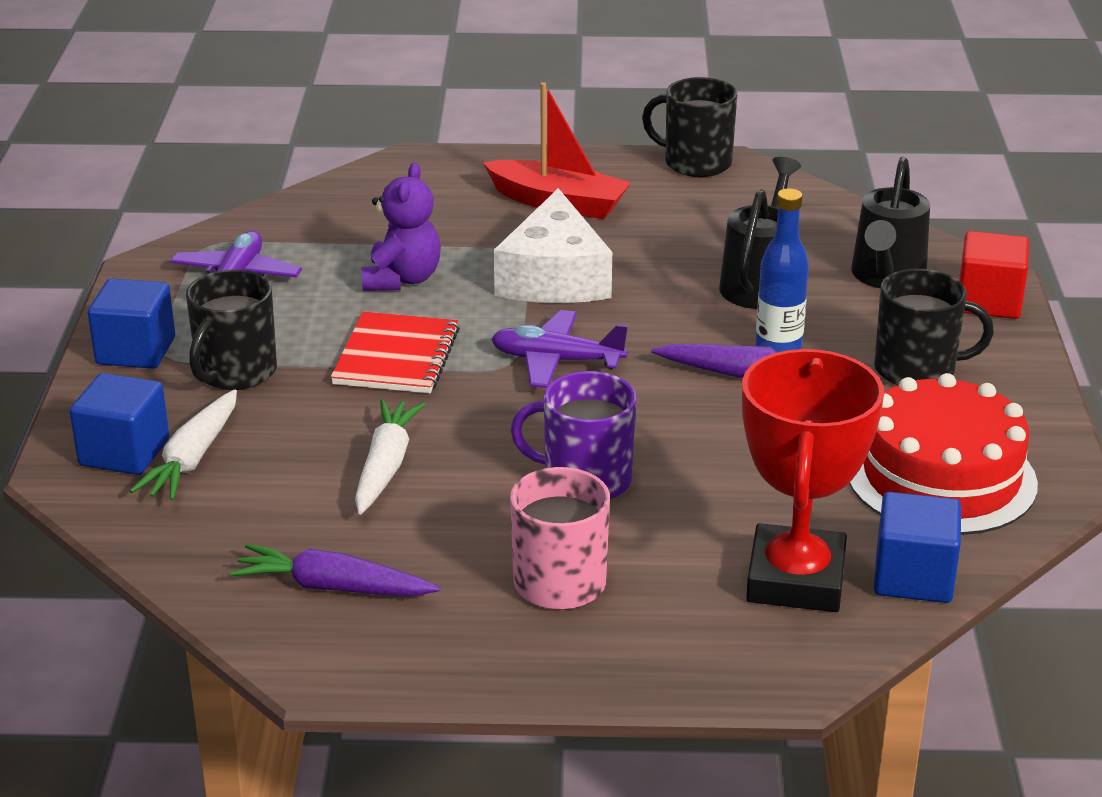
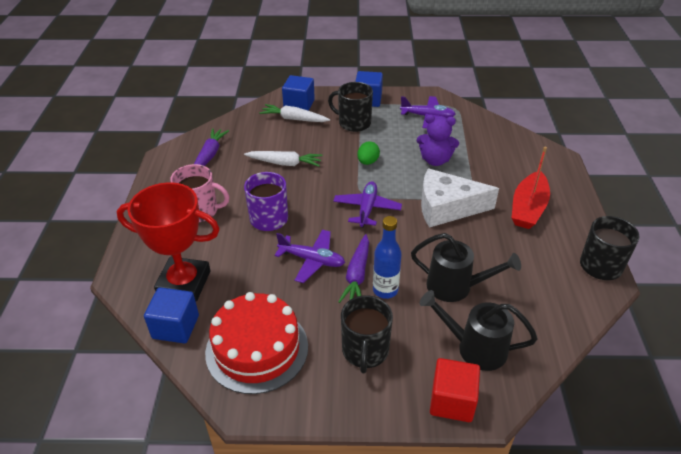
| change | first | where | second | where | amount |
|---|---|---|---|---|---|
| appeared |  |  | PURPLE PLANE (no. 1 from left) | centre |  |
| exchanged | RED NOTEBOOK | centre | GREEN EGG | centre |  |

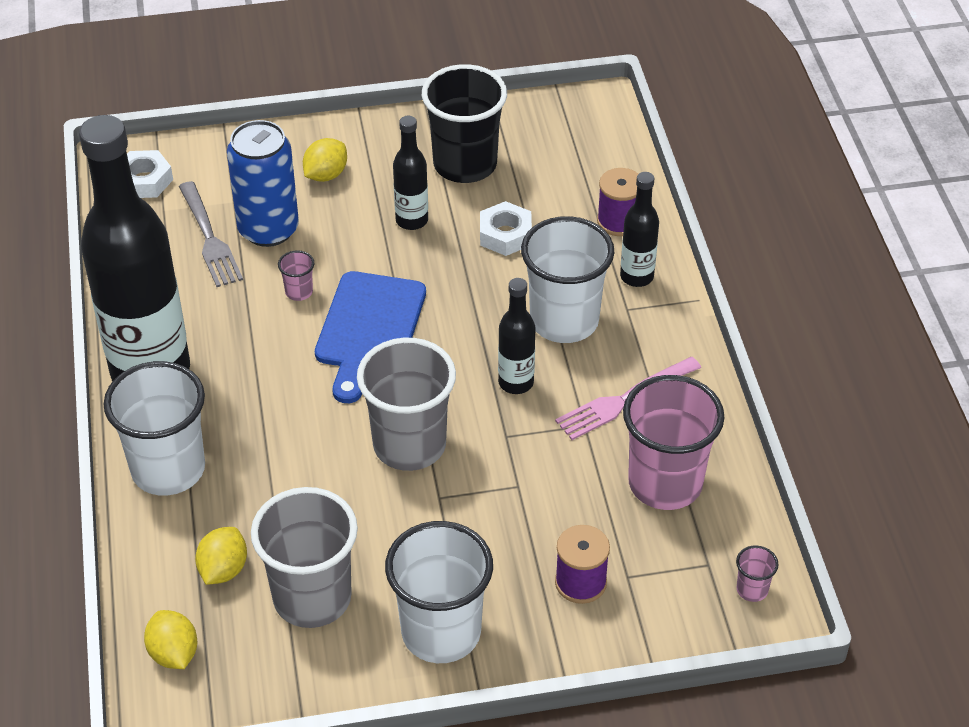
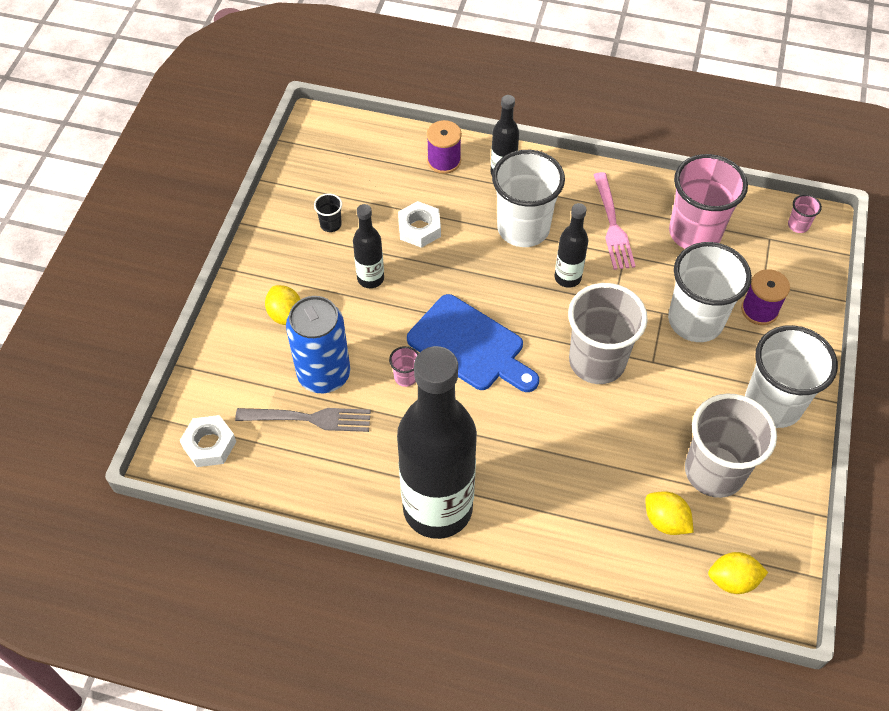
| change | first | where | second | where | amount |
|---|---|---|---|---|---|
| relocated | WHITE CUP (no. 1 from left in the first image) | middle left | WHITE CUP (no. 2 from left) | middle right |  |
| size | BLACK CUP | top centre |  | top centre | x0.41 |

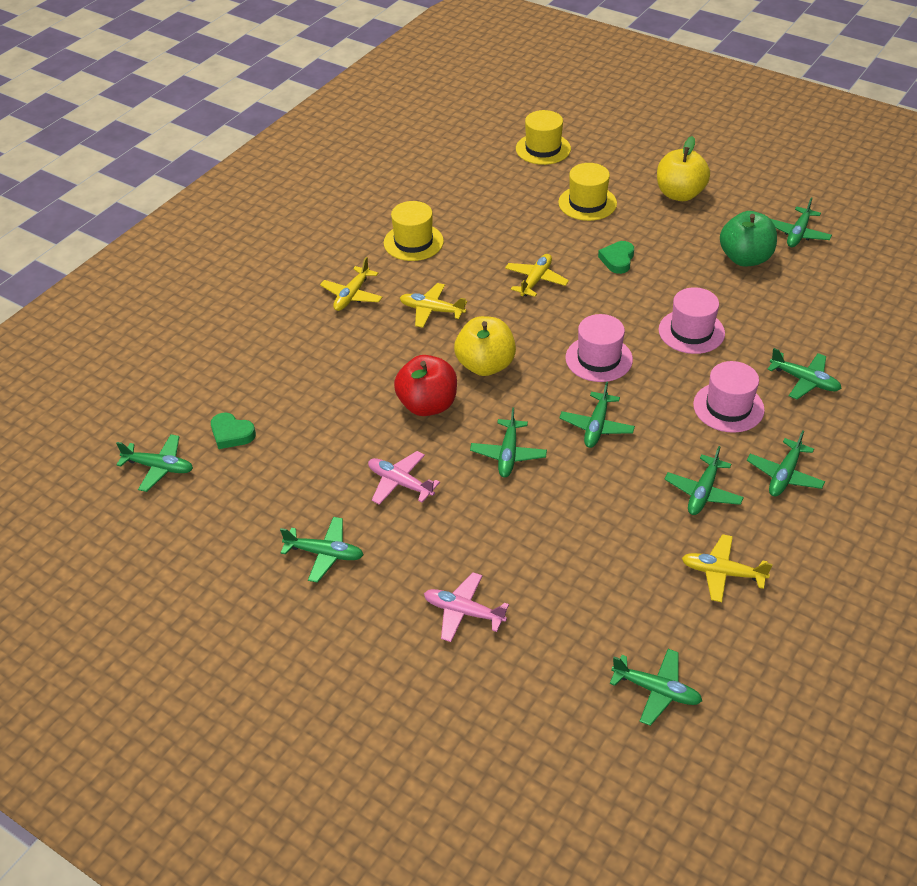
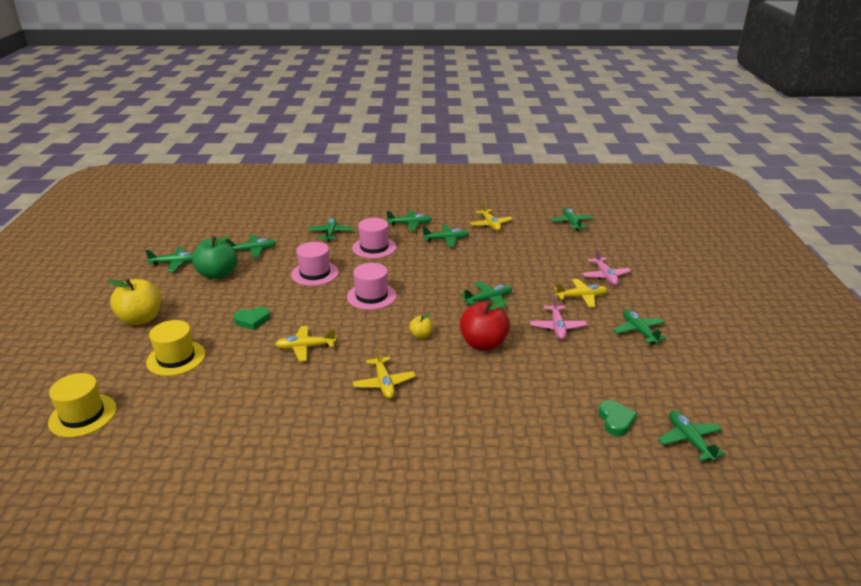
| change | first | where | second | where | amount |
|---|---|---|---|---|---|
| missing | YELLOW HAT (no. 1 from left) | top centre |  |  |  |
| relocated | YELLOW PLANE (no. 1 from left in the first image) | top centre | YELLOW PLANE (no. 4 from left) | middle right |  |
| relocated | GREEN PLANE (no. 4 from left in the first image) | centre | GREEN PLANE (no. 2 from left) | middle left |  |
| size | YELLOW APPLE (no. 1 from left in the first image) | centre | YELLOW APPLE (no. 2 from left) | centre | x0.48 |

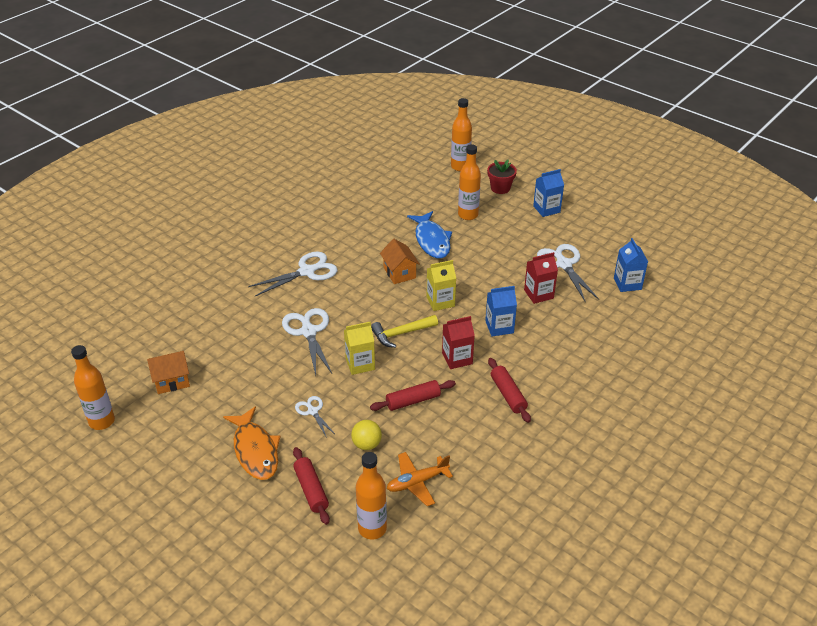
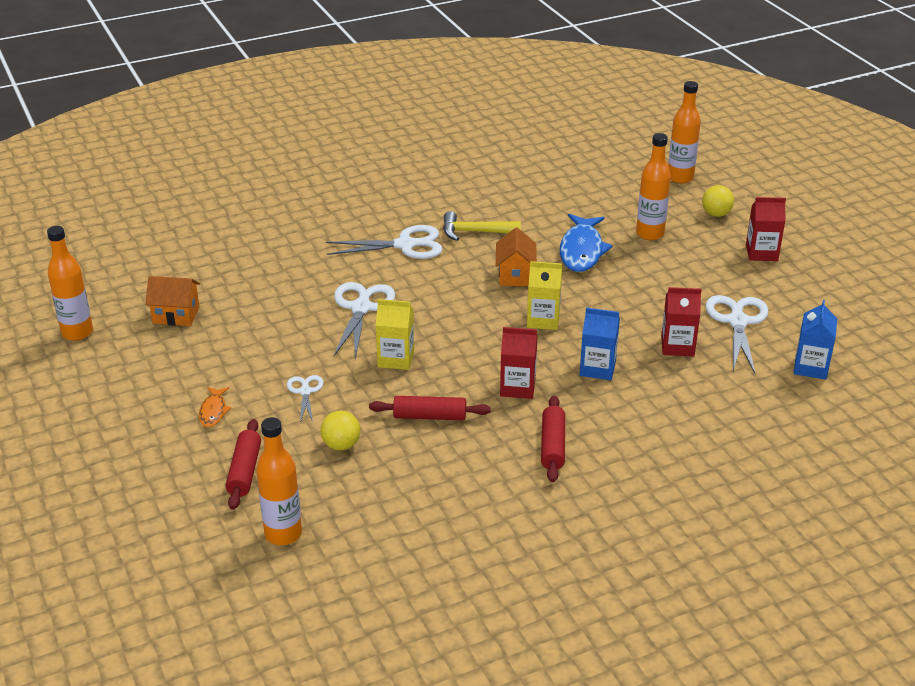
| change | first | where | second | where | amount |
|---|---|---|---|---|---|
| missing | ORANGE PLANE | bottom centre |  |  |  |
| relocated | YELLOW HAMMER | centre |  | top centre |  |
| exchanged | RED FLOWER POT | top centre | YELLOW BALL (no. 2 from left) | top right |  |
| colour | BLUE CARTON (no. 2 from left) | top right | RED CARTON (no. 3 from left) | middle right |  |
| size | ORANGE FISH | bottom left |  | middle left | x0.51 |

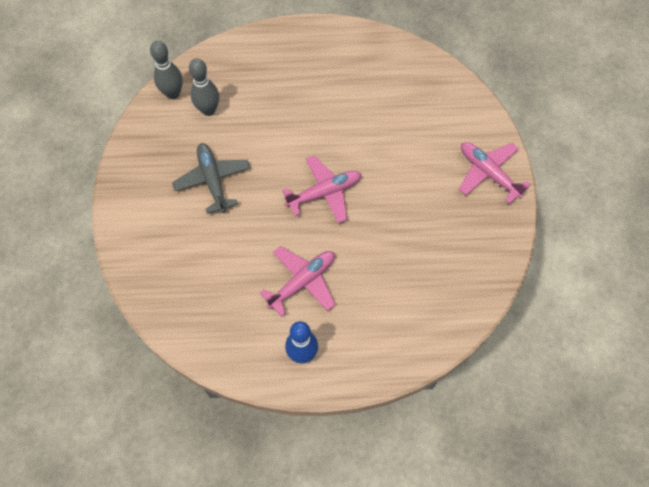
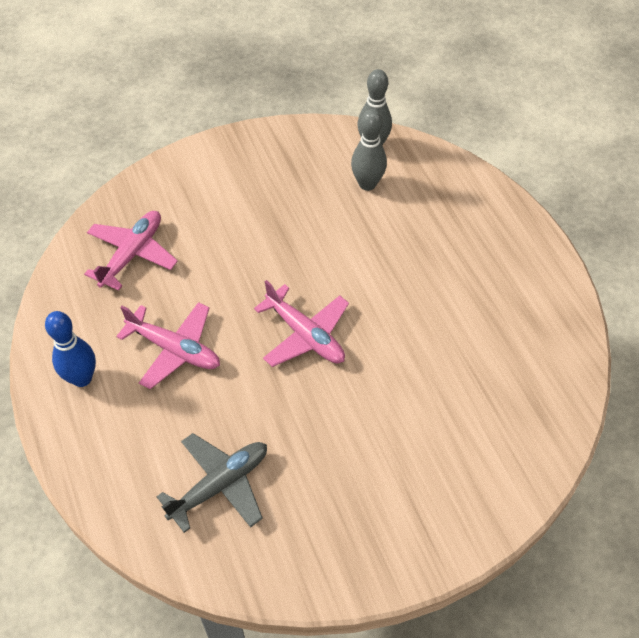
| change | first | where | second | where | amount |
|---|---|---|---|---|---|
| relocated | GREY PLANE | middle left |  | bottom left |  |
| relocated | PINK PLANE (no. 3 from left in the first image) | middle right | PINK PLANE (no. 1 from left) | middle left |  |

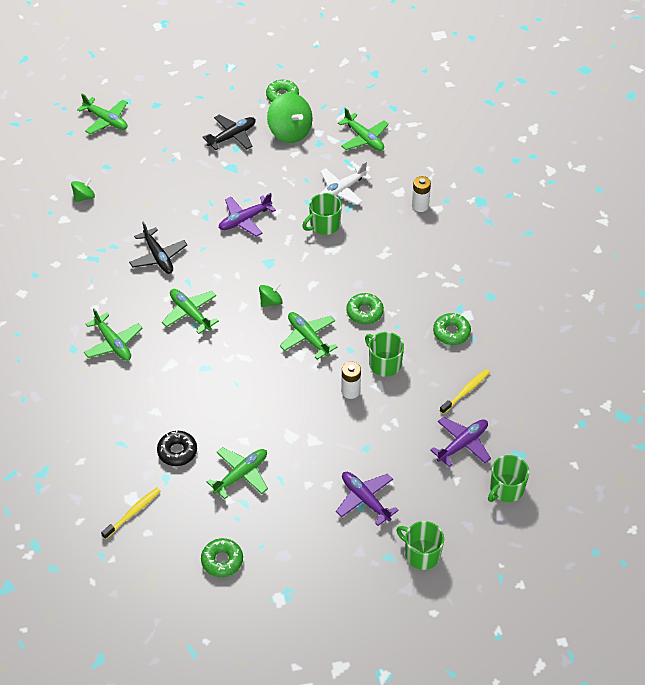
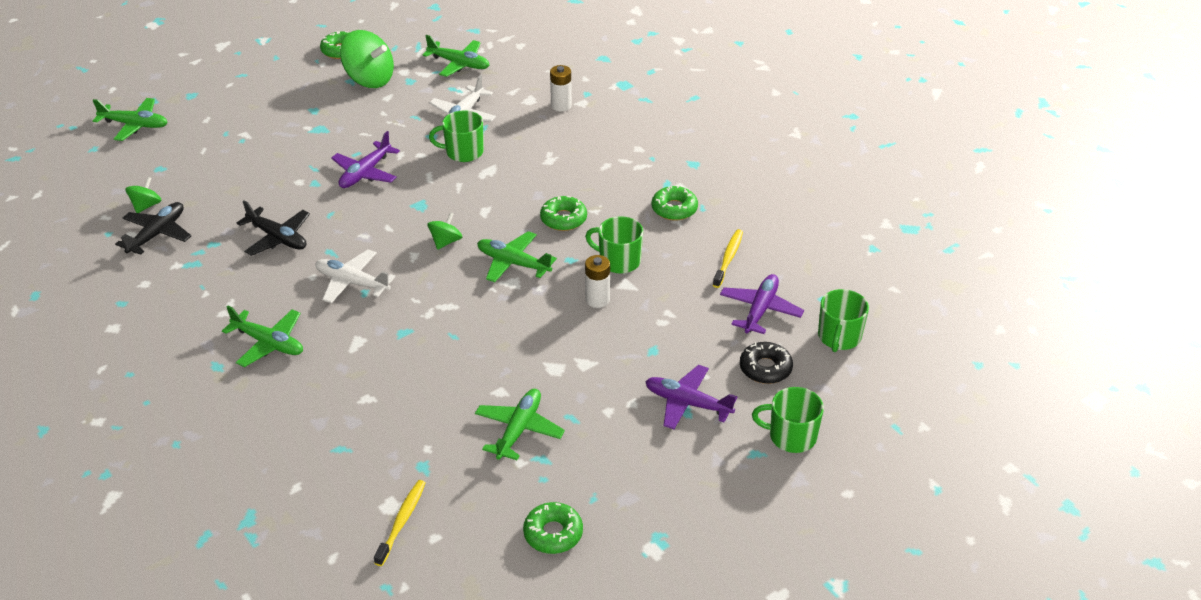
| change | first | where | second | where | amount |
|---|---|---|---|---|---|
| relocated | BLACK DONUT | middle left |  | centre |  |
| relocated | BLACK PLANE (no. 2 from left in the first image) | top centre | BLACK PLANE (no. 1 from left) | middle left |  |
| colour | GREEN PLANE (no. 3 from left) | middle left | WHITE PLANE (no. 1 from left) | middle left |  |
| spun | GREEN MUG (no. 1 from left) | top centre |  | top centre | 60 degrees clockwise |

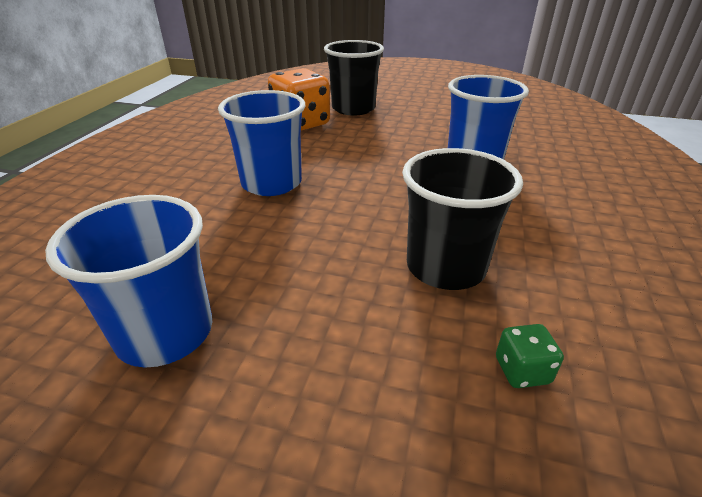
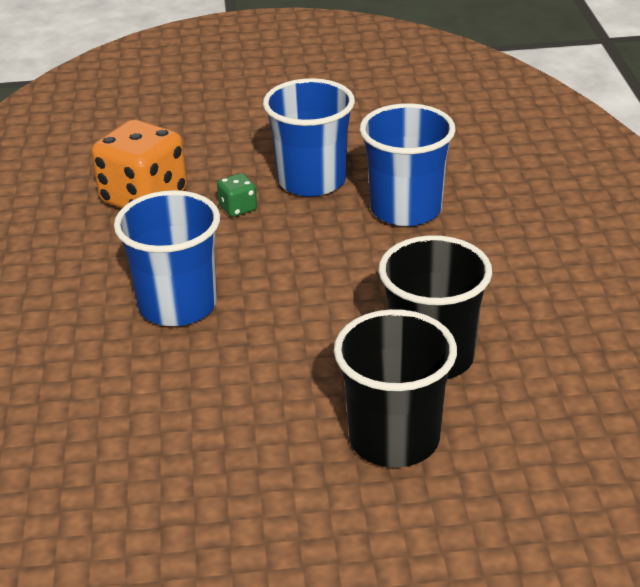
| change | first | where | second | where | amount |
|---|---|---|---|---|---|
| relocated | BLUE CUP (no. 1 from left in the first image) | middle left | BLUE CUP (no. 2 from left) | top centre |  |
| relocated | BLACK CUP (no. 1 from left) | top centre |  | centre |  |
| relocated | GREEN DICE | bottom right |  | top centre |  |

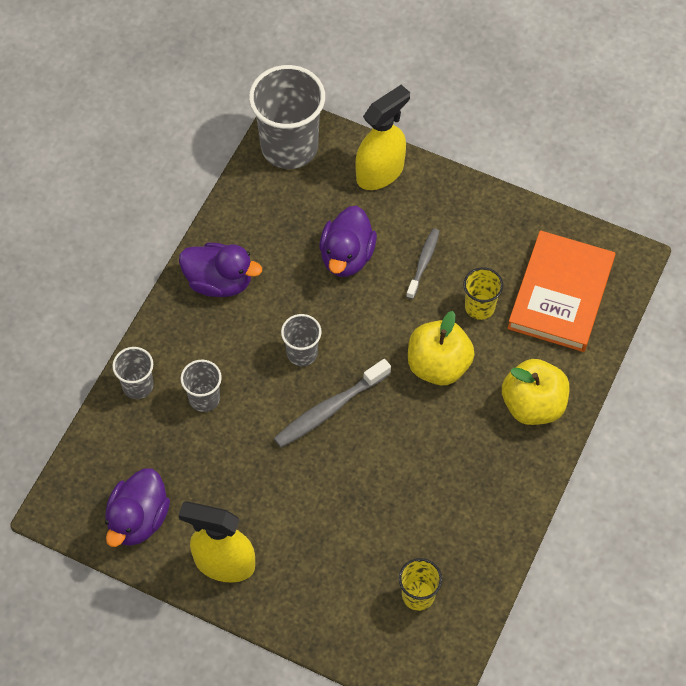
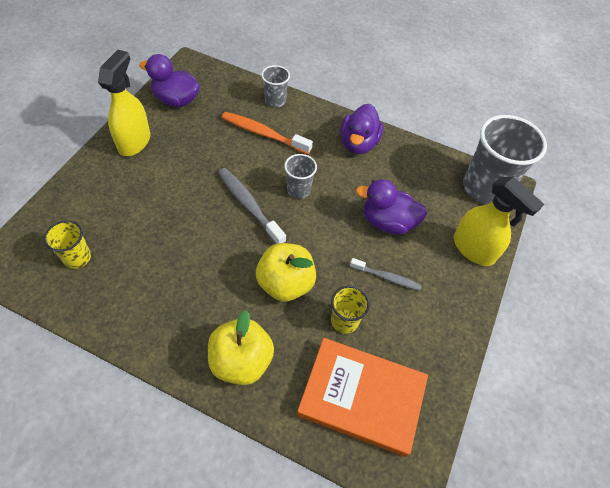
| change | first | where | second | where | amount |
|---|---|---|---|---|---|
| exchanged | GREY CUP (no. 2 from left) | middle left | ORANGE TOOTHBRUSH | top centre |  |

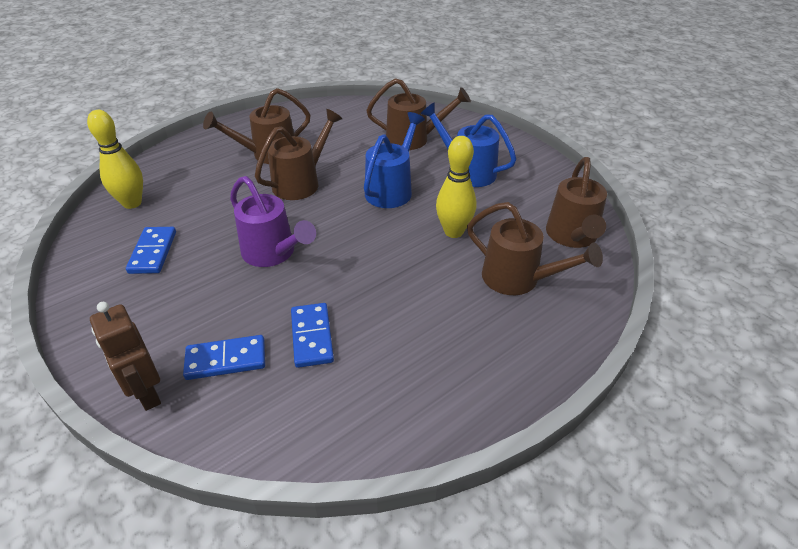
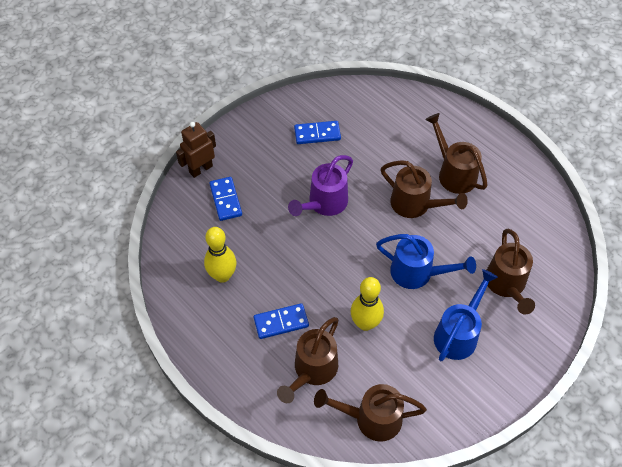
| change | first | where | second | where | amount |
|---|---|---|---|---|---|
| relocated | YELLOW BOWLING PIN (no. 1 from left) | top left |  | centre |  |
| relocated | BLUE DOMINO (no. 3 from left in the first image) | centre | BLUE DOMINO (no. 2 from left) | bottom centre |  |

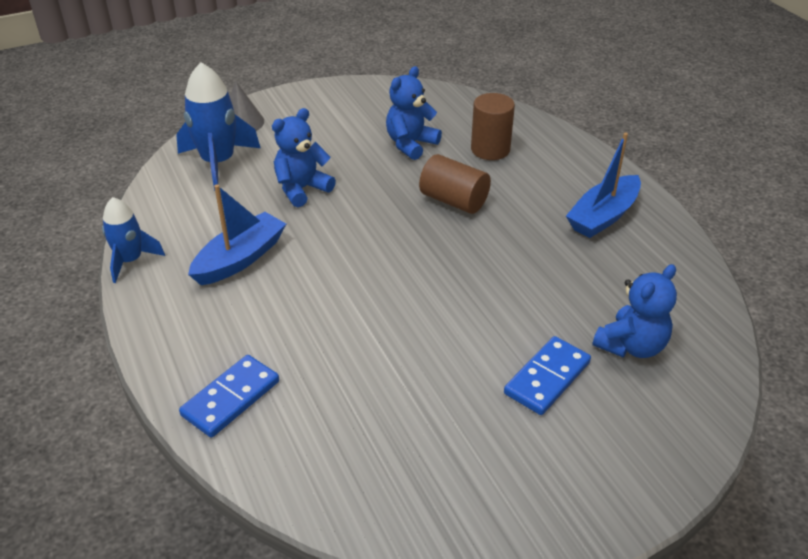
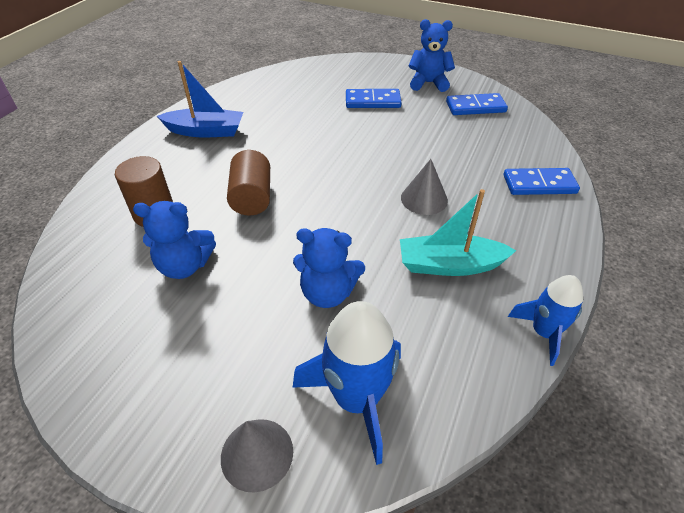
| change | first | where | second | where | amount |
|---|---|---|---|---|---|
| appeared |  |  | GREY CONE (no. 2 from left) | centre |  |
| appeared |  |  | BLUE DOMINO (no. 2 from left) | top right |  |
| relocated | BLUE TEDDY BEAR (no. 3 from left) | middle right |  | top centre |  |
| colour | BLUE BOAT (no. 1 from left) | middle left | TURQUOISE BOAT | middle right |  |

